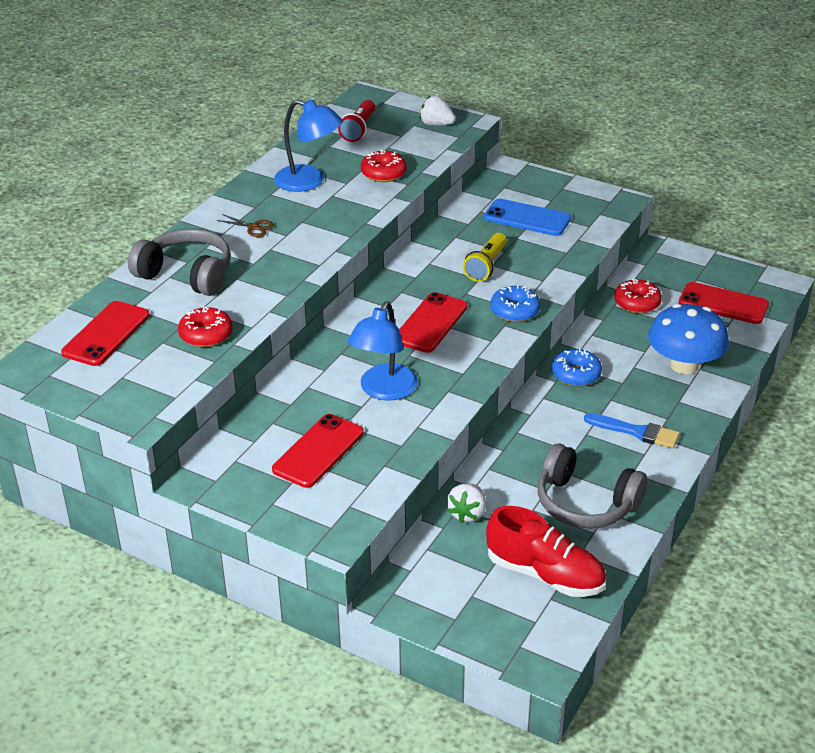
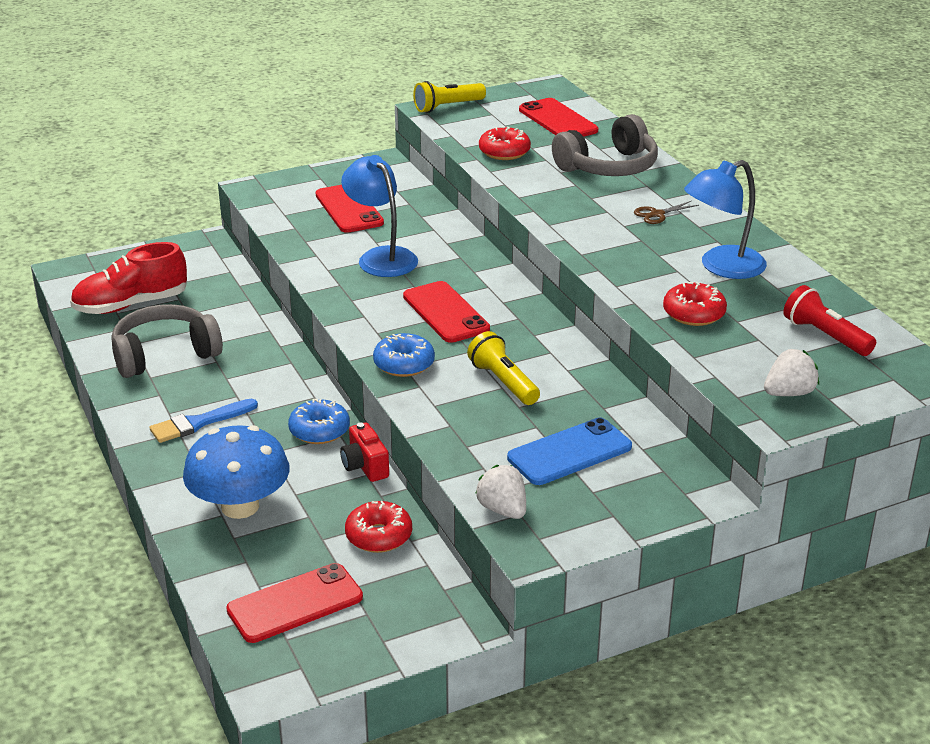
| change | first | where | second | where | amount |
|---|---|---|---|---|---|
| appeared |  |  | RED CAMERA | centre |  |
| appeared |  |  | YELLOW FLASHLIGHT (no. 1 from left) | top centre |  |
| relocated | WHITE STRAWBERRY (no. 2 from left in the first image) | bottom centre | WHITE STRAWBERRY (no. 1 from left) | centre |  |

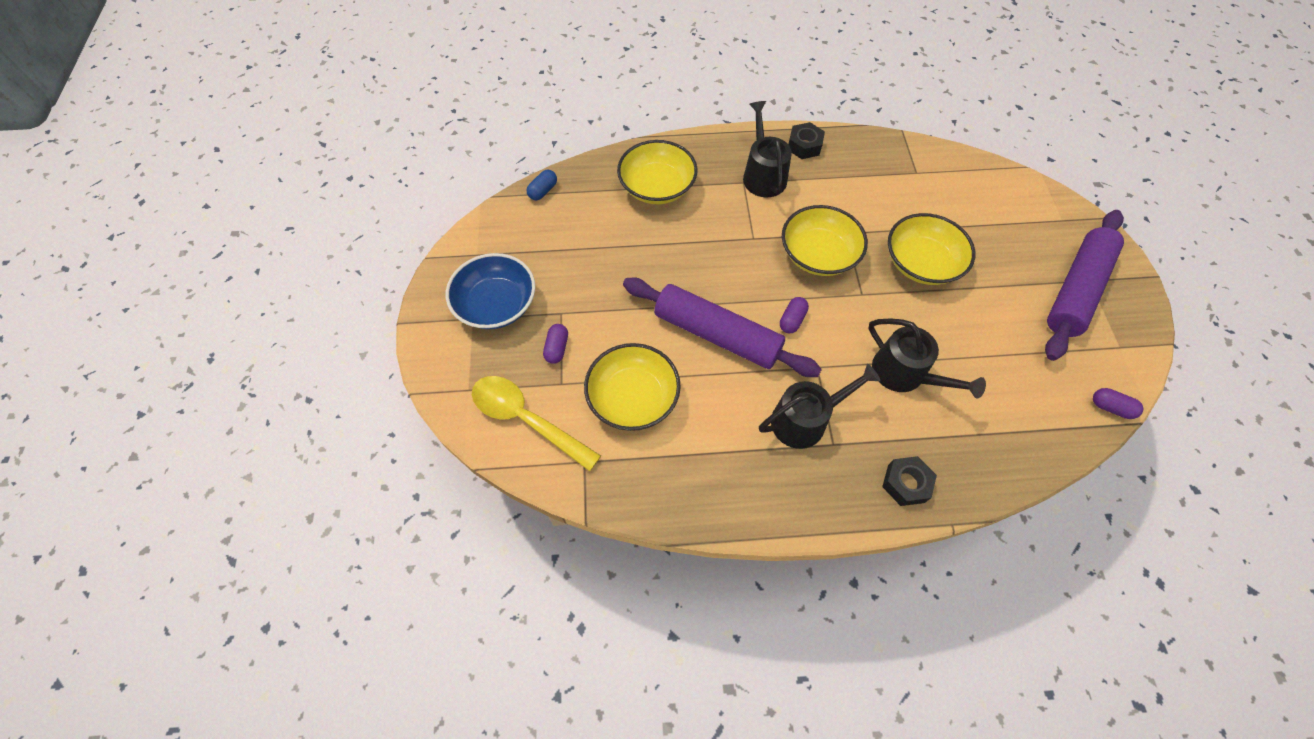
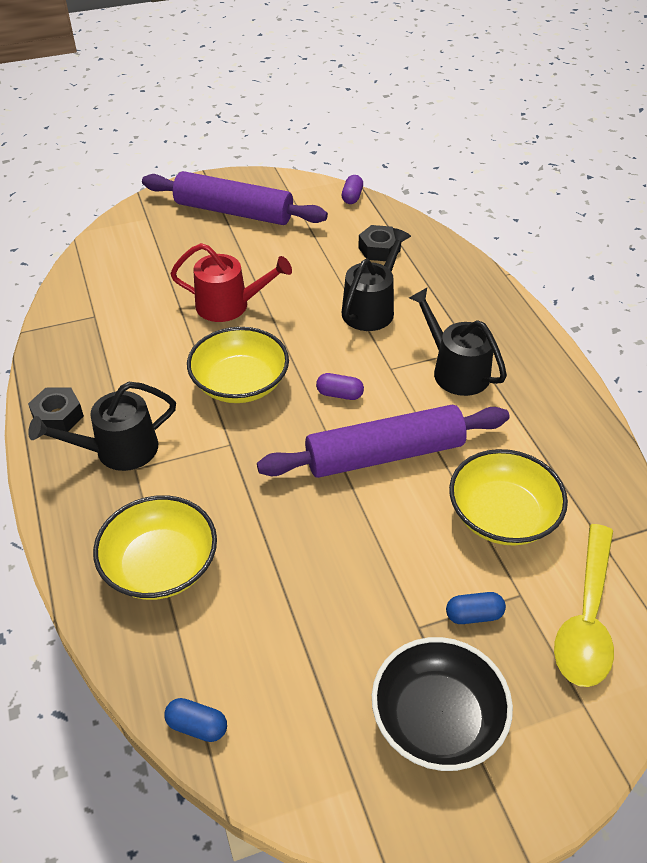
| change | first | where | second | where | amount |
|---|---|---|---|---|---|
| relocated | BLACK NUT (no. 2 from left) | middle right |  | top centre |  |
| exchanged | YELLOW BOWL (no. 4 from left) | middle right | RED WATERING CAN | top centre |  |
| colour | BLUE BOWL | centre | BLACK BOWL | bottom right |  |
| colour | PURPLE CAPSULE (no. 1 from left) | centre | BLUE CAPSULE (no. 2 from left) | bottom right |  |
| spun | PURPLE ROLLING PIN (no. 1 from left in the first image) | centre | PURPLE ROLLING PIN (no. 2 from left) | centre | 60 degrees clockwise |

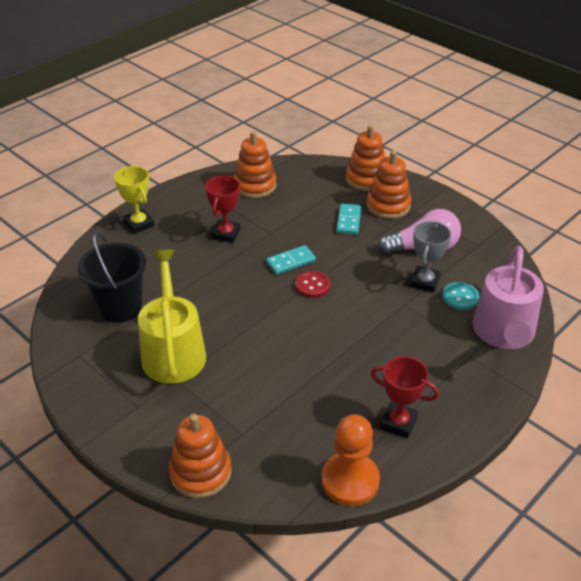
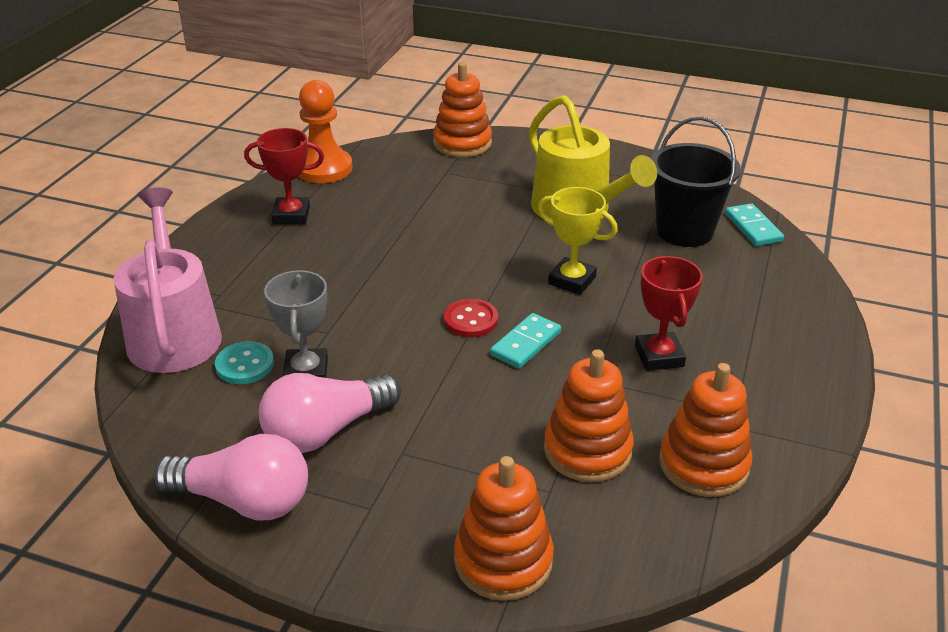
| change | first | where | second | where | amount |
|---|---|---|---|---|---|
| appeared |  |  | PINK LIGHT BULB (no. 1 from left) | bottom left |  |
| relocated | YELLOW TROPHY | middle left |  | centre |  |
| relocated | TURQUOISE DOMINO (no. 2 from left) | centre |  | middle right |  |
| relocated | ORANGE STACKING TOY (no. 4 from left in the first image) | top right | ORANGE STACKING TOY (no. 3 from left) | centre |  |

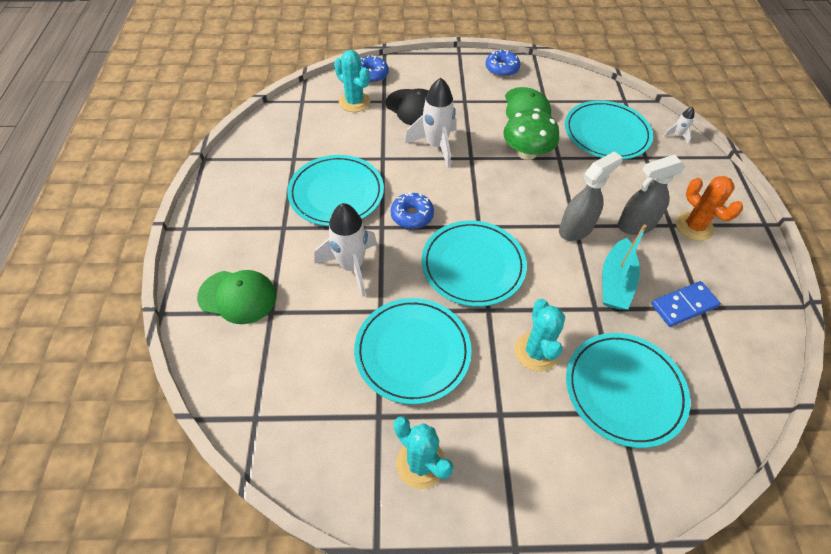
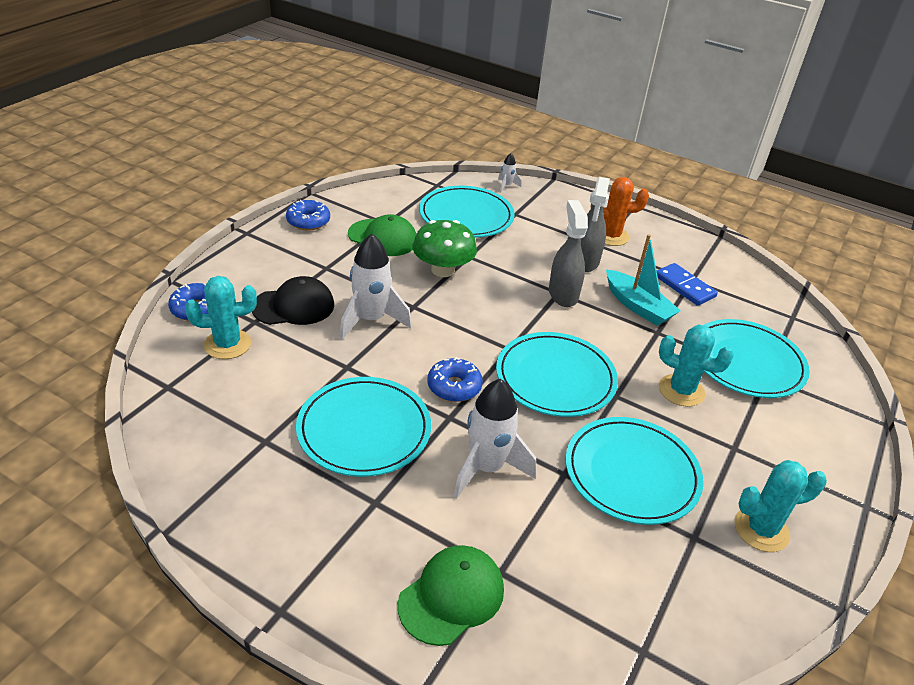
| change | first | where | second | where | amount |
|---|---|---|---|---|---|
| spun | BLUE DOMINO | middle right |  | middle right | 45 degrees counterclockwise |

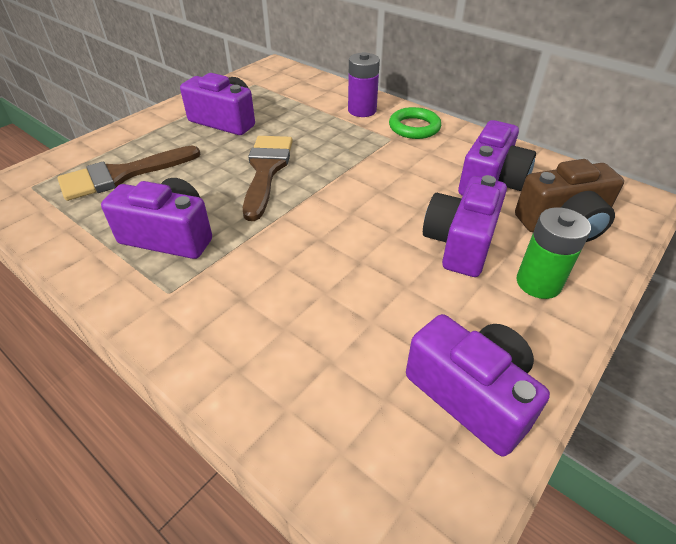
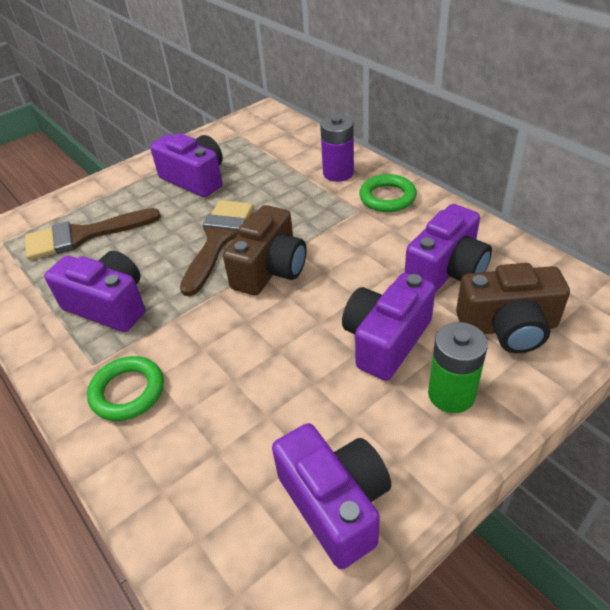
| change | first | where | second | where | amount |
|---|---|---|---|---|---|
| appeared |  |  | GREEN RING (no. 1 from left) | middle left |  |
| appeared |  |  | BROWN CAMERA (no. 1 from left) | centre |  |

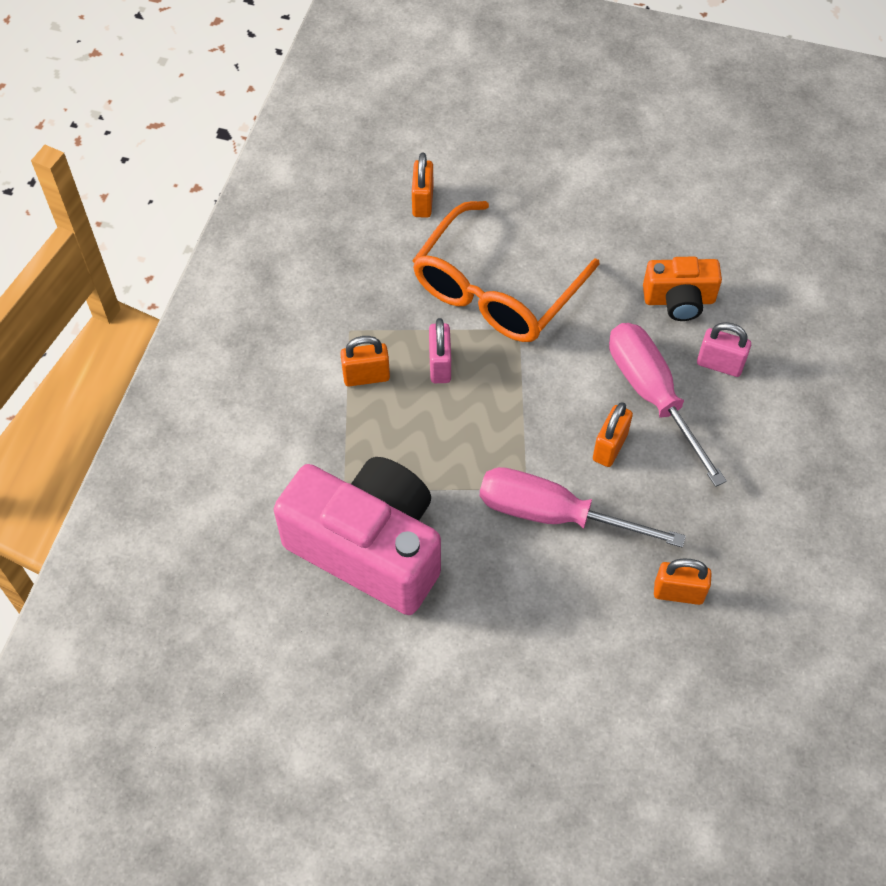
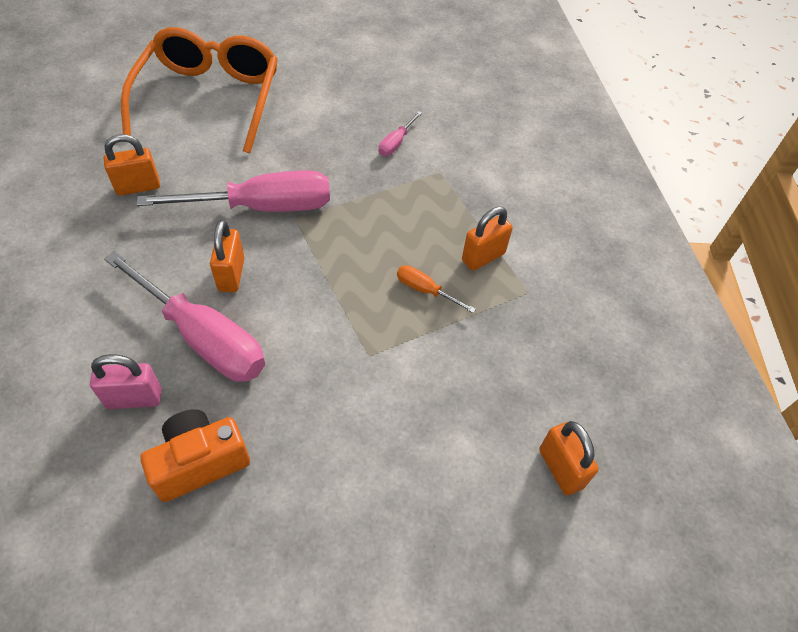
| change | first | where | second | where | amount |
|---|---|---|---|---|---|
| relocated | ORANGE GLASSES | top centre |  | top left |  |
| exchanged | PINK CAMERA | centre | PINK SCREWDRIVER (no. 3 from left) | top centre |  |
| exchanged | PINK PADLOCK (no. 1 from left) | centre | ORANGE SCREWDRIVER | centre |  |

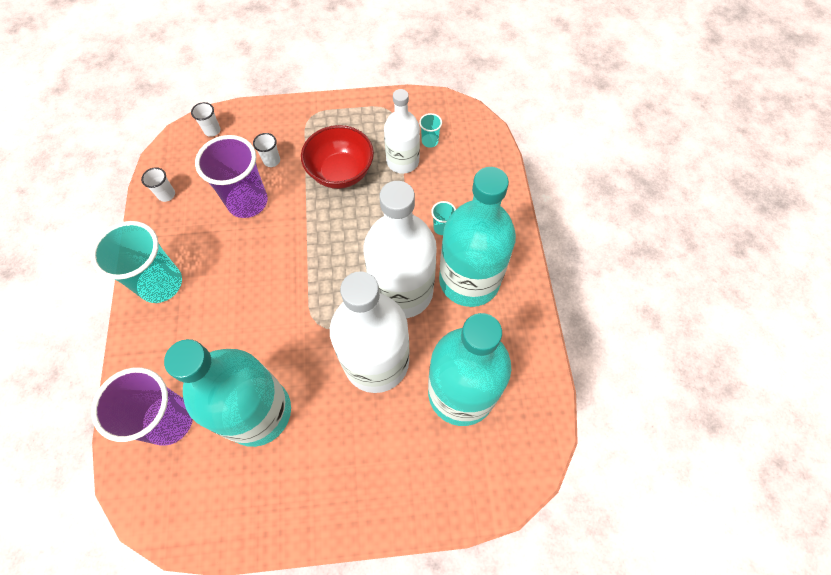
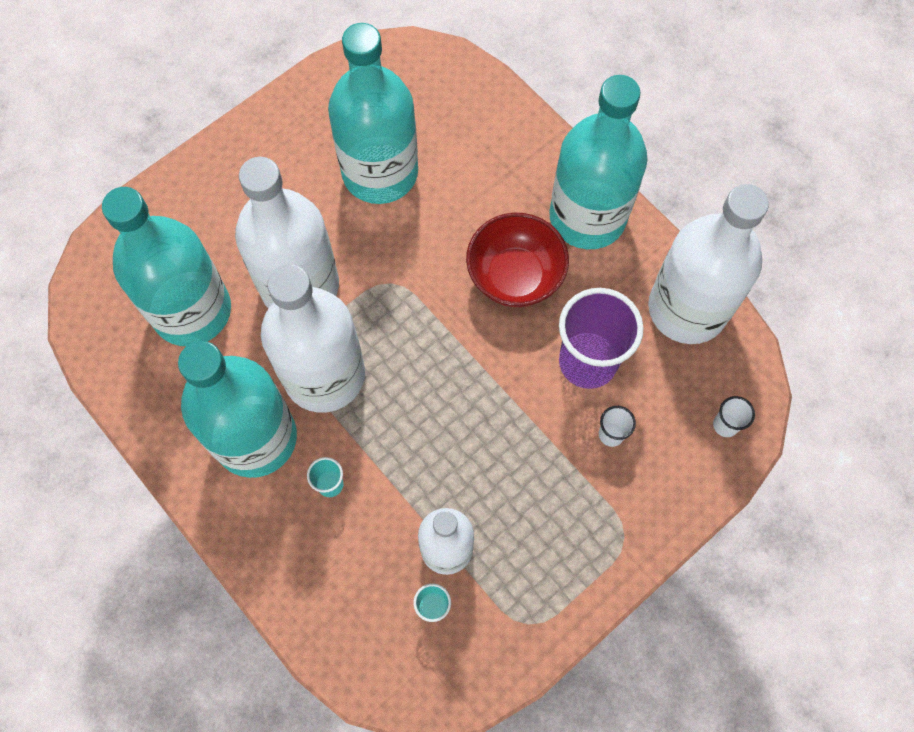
| change | first | where | second | where | amount |
|---|---|---|---|---|---|
| missing | PURPLE CUP (no. 1 from left) | bottom left |  |  |  |
| relocated | RED BOWL | top centre |  | centre |  |
| exchanged | TURQUOISE CUP (no. 1 from left) | middle left | TURQUOISE BOTTLE (no. 4 from left) | top centre |  |
| exchanged | WHITE CUP (no. 1 from left) | top left | WHITE BOTTLE (no. 4 from left) | middle right |  |

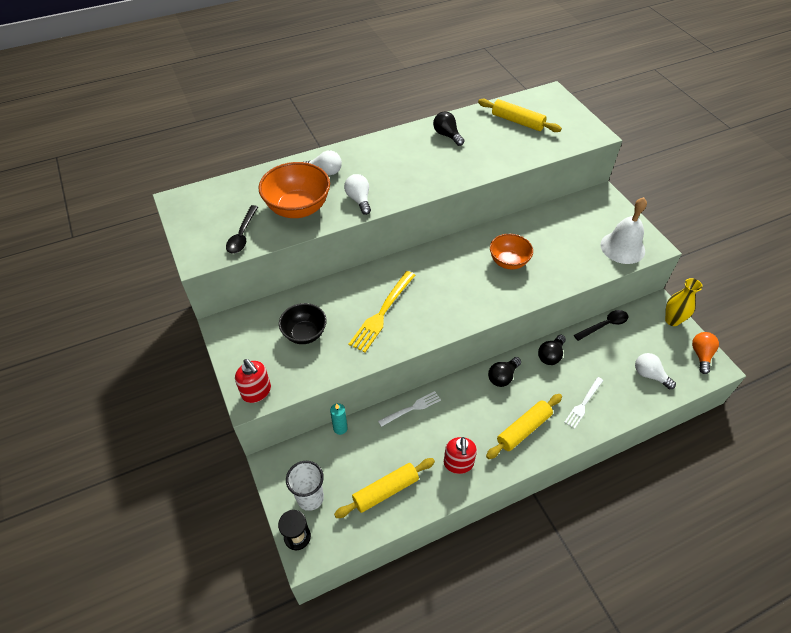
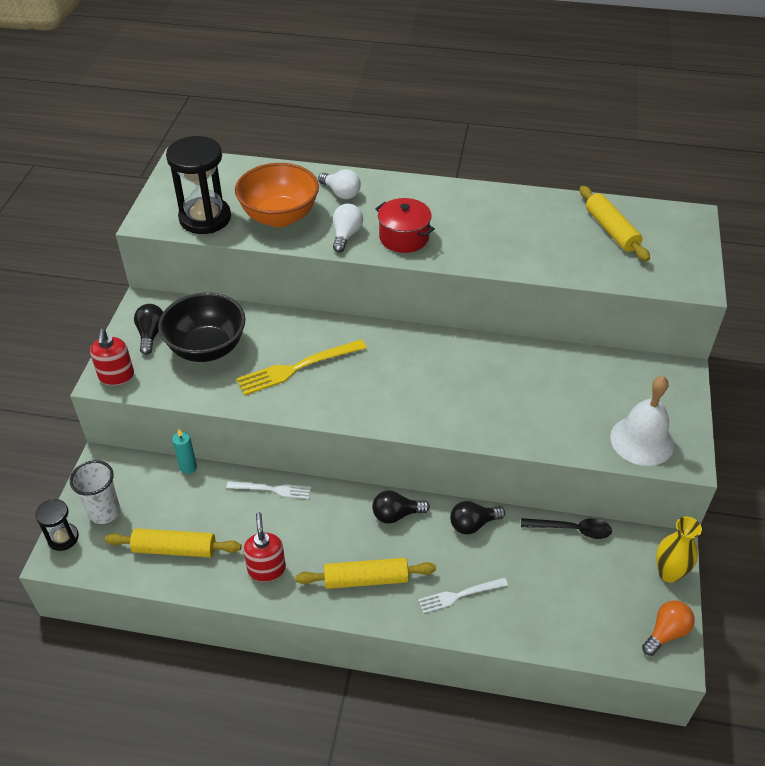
| change | first | where | second | where | amount |
|---|---|---|---|---|---|
| missing | ORANGE BOWL (no. 2 from left) | centre |  |  |  |
| missing | WHITE LIGHT BULB (no. 3 from left) | middle right |  |  |  |
| appeared |  |  | RED POT | top centre |  |
| relocated | BLACK LIGHT BULB (no. 1 from left) | top centre |  | middle left |  |
| exchanged | BLACK SPOON (no. 1 from left) | middle left | BLACK HOURGLASS (no. 2 from left) | top left |  |
| spun | RED SOAP DISPENSER (no. 2 from left) | bottom centre |  | bottom centre | 135 degrees clockwise |
| size | BLACK BOWL | centre |  | middle left | x1.54 |

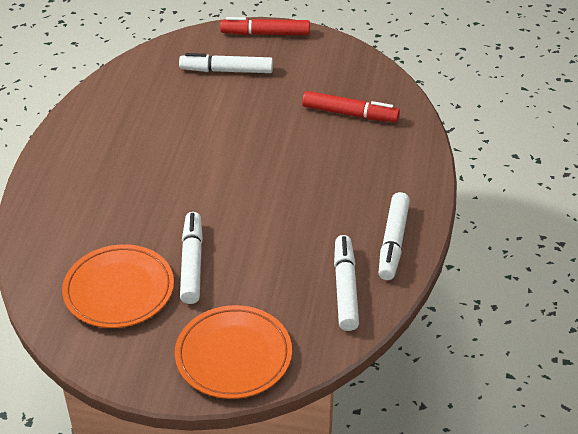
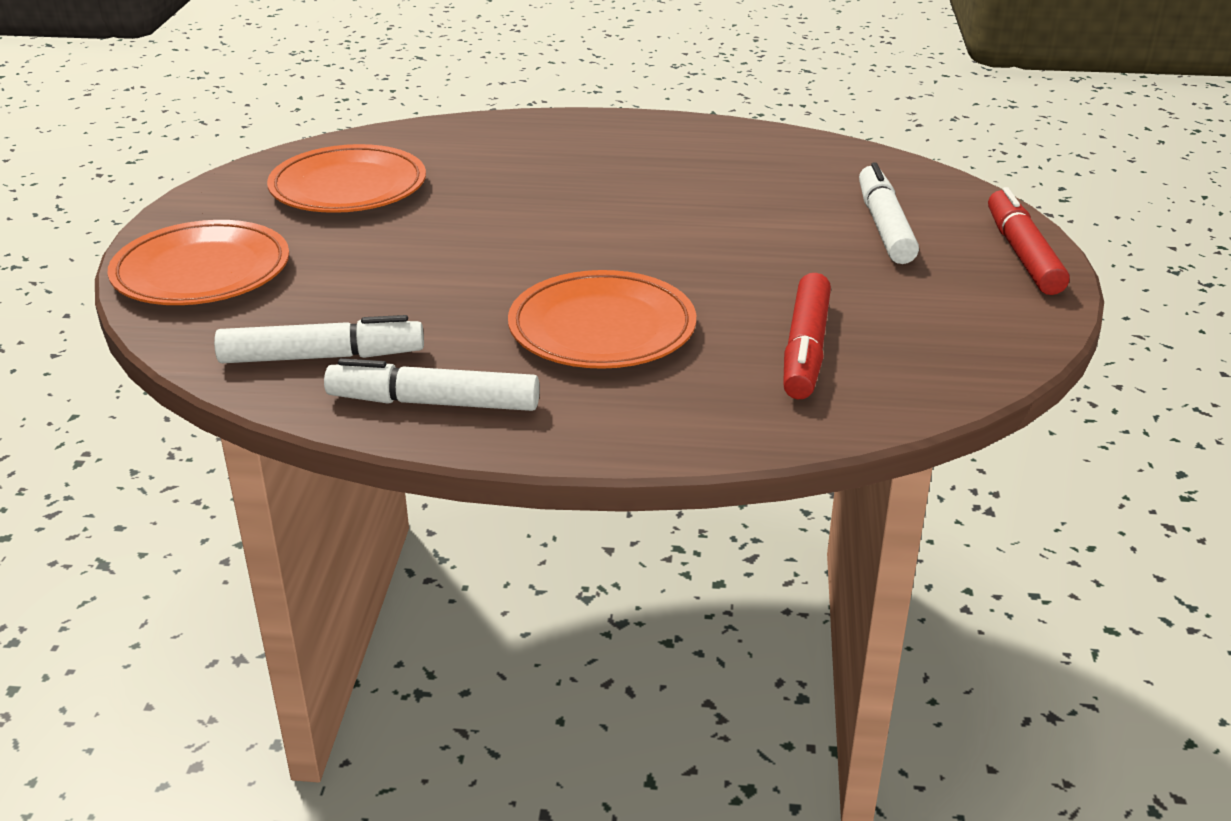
| change | first | where | second | where | amount |
|---|---|---|---|---|---|
| missing | WHITE MARKER (no. 1 from left) | middle left |  |  |  |
| appeared |  |  | ORANGE PLATE (no. 3 from left) | centre |  |

